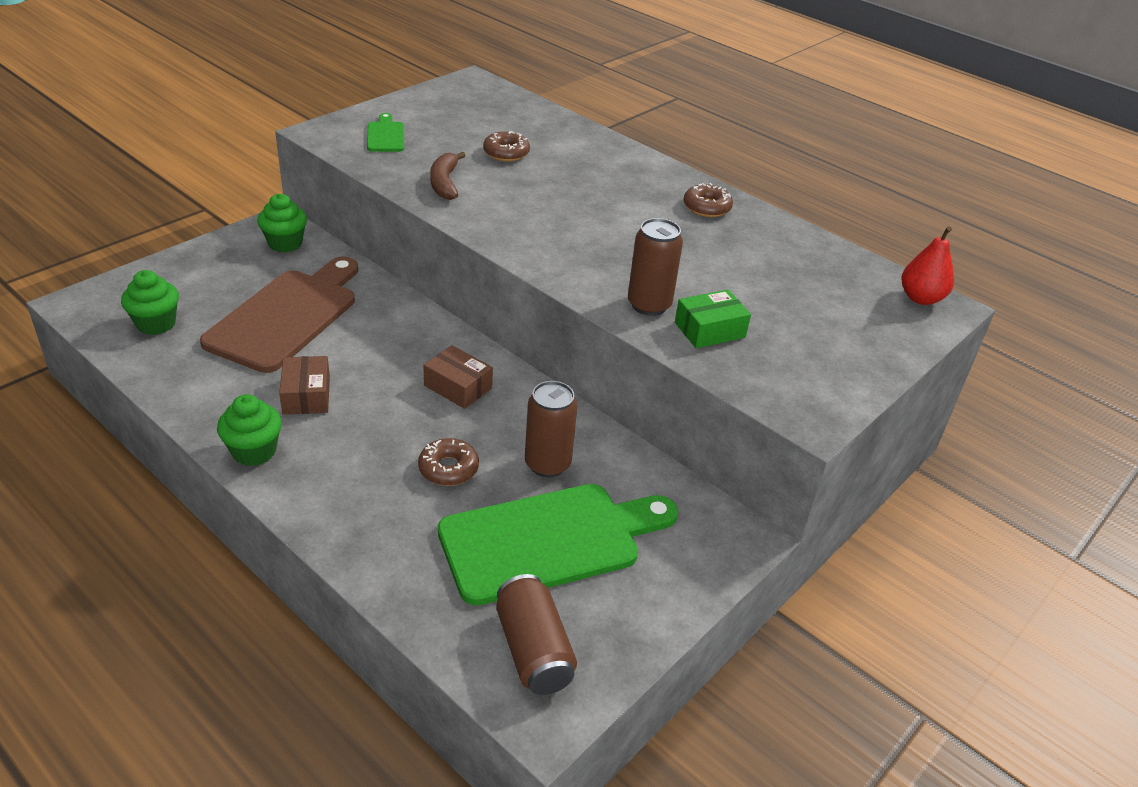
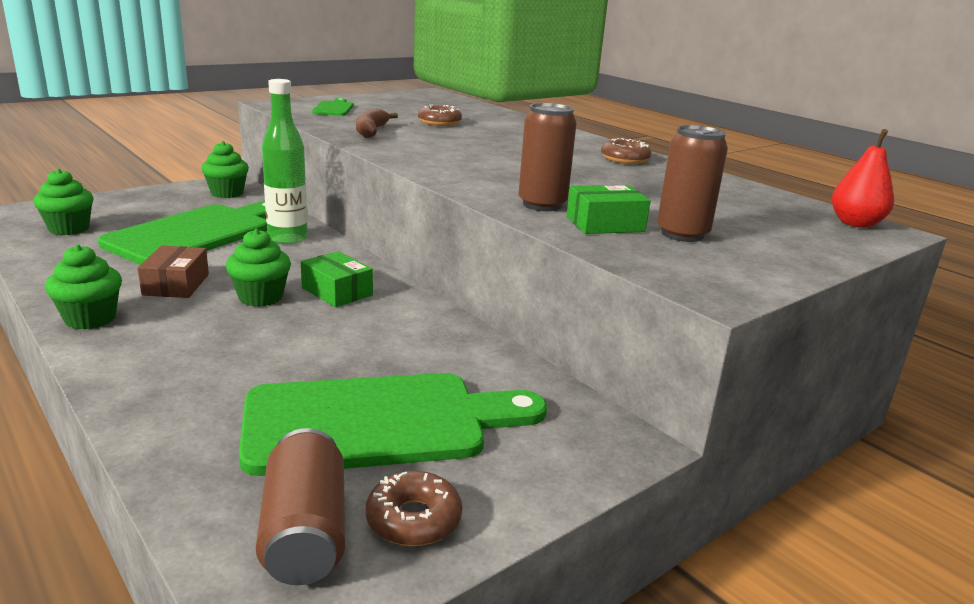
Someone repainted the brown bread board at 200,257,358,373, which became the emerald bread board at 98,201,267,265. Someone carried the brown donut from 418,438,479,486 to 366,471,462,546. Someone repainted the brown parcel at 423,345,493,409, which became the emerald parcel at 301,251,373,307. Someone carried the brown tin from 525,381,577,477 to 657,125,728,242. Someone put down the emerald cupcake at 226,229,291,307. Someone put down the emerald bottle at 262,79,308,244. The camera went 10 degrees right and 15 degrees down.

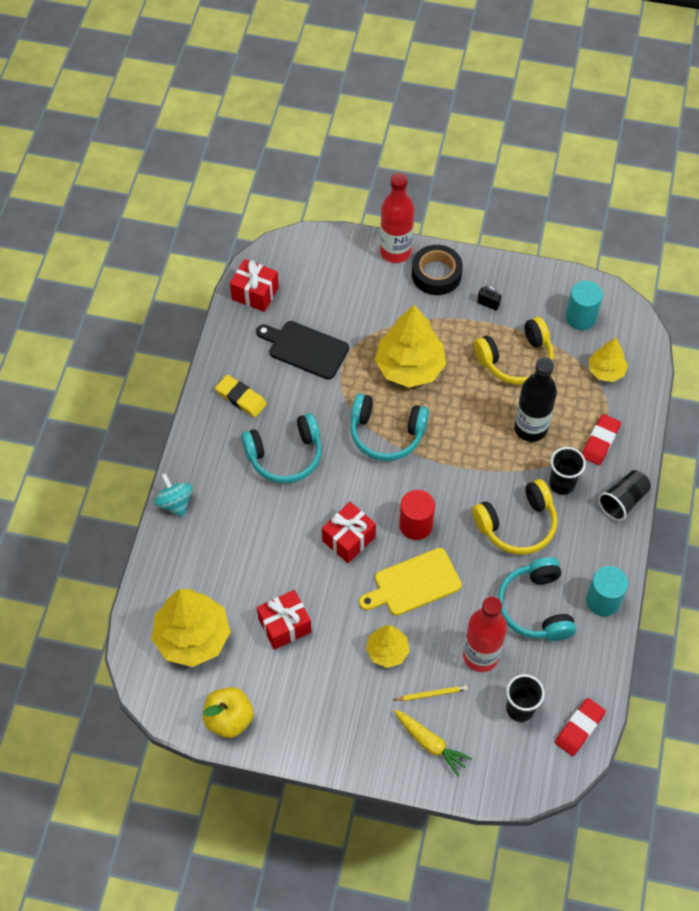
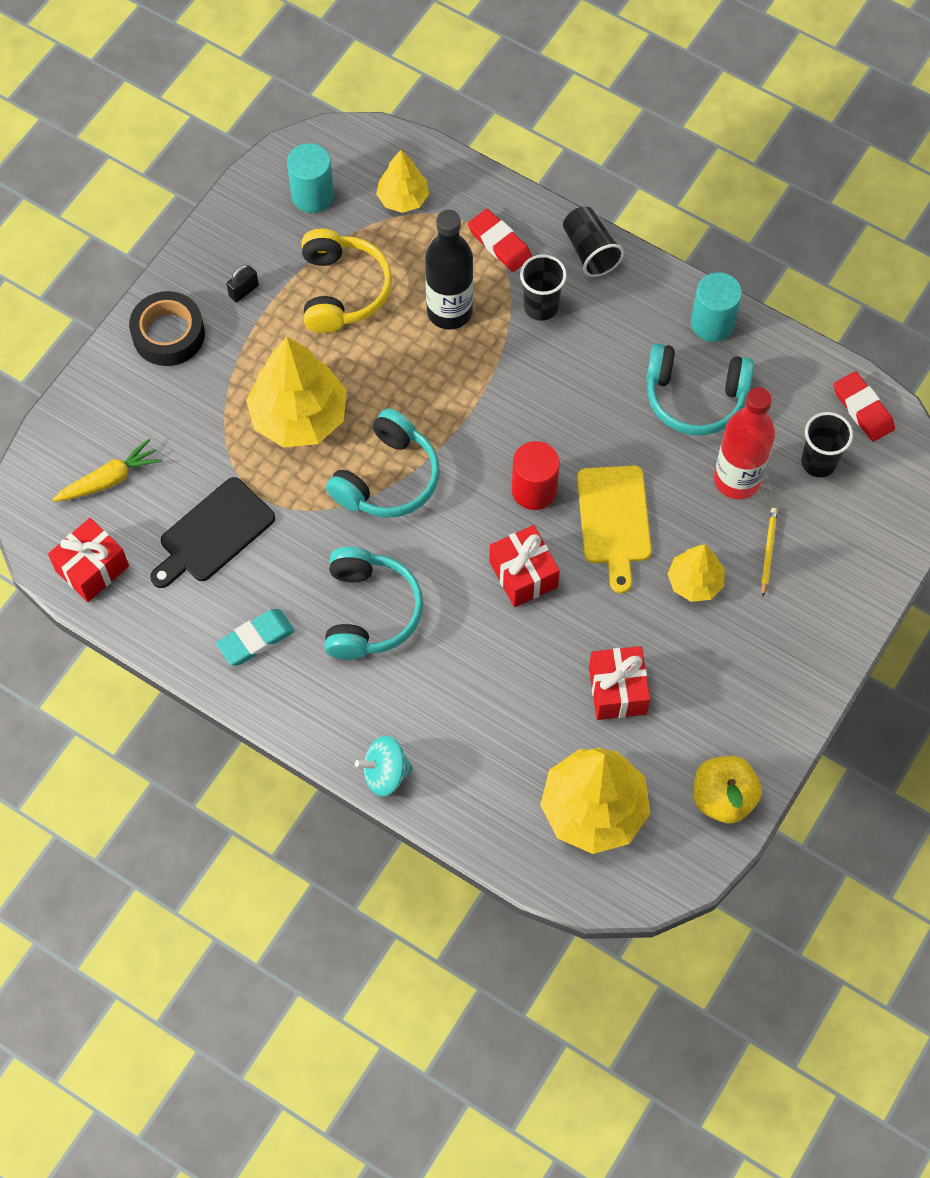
Someone repainted the golden pencil eraser at 215,375,267,417, which became the aqua pencil eraser at 216,609,295,666. Someone took away the red bottle at 380,173,414,263. Someone carried the golden root vegetable from 394,710,472,776 to 52,439,162,502. Someone took away the golden headphones at 472,479,557,555. The camera went 70 degrees left and 5 degrees up.

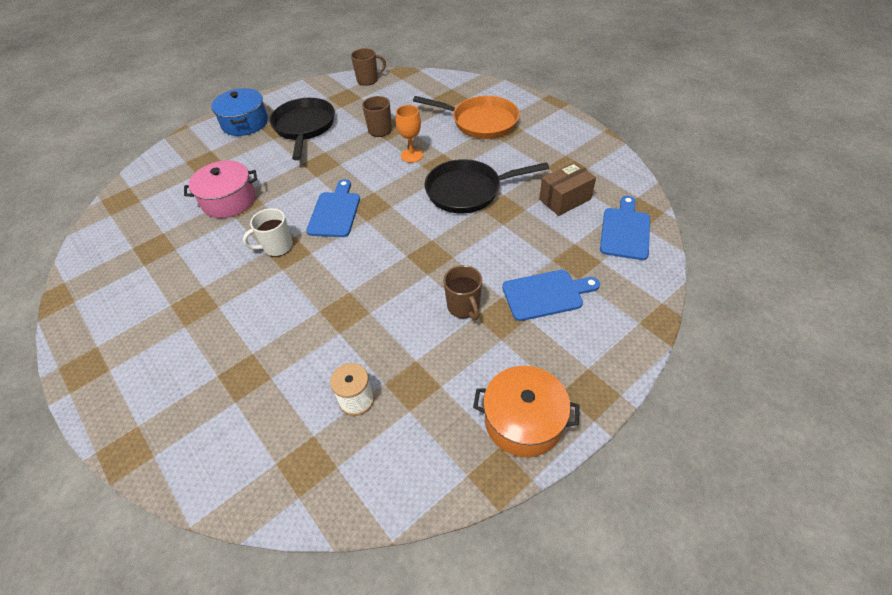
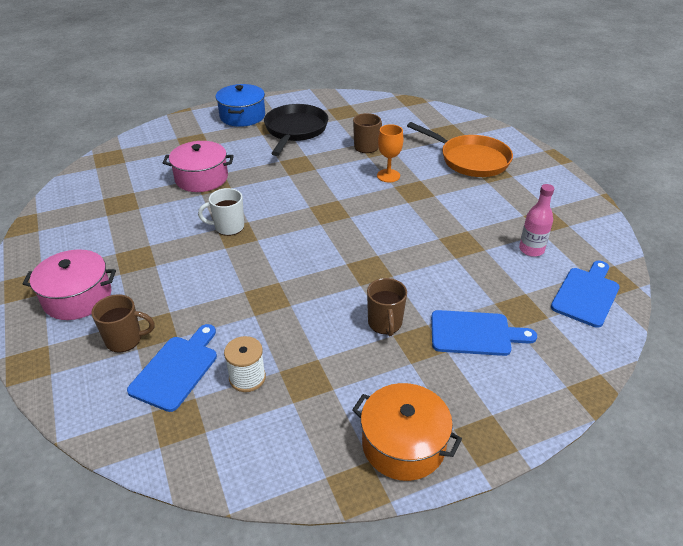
Someone carried the royal blue bread board from 306,179,360,237 to 127,324,217,412. Someone carried the brown tea mug from 351,48,386,86 to 91,294,155,353. Someone took away the black pan at 424,159,549,213. Someone swapped the brown parcel at 539,162,596,216 for the rosy bottle at 519,184,554,257. Someone put down the rosy pot at 23,249,116,320. The camera went 15 degrees right and 10 degrees down.

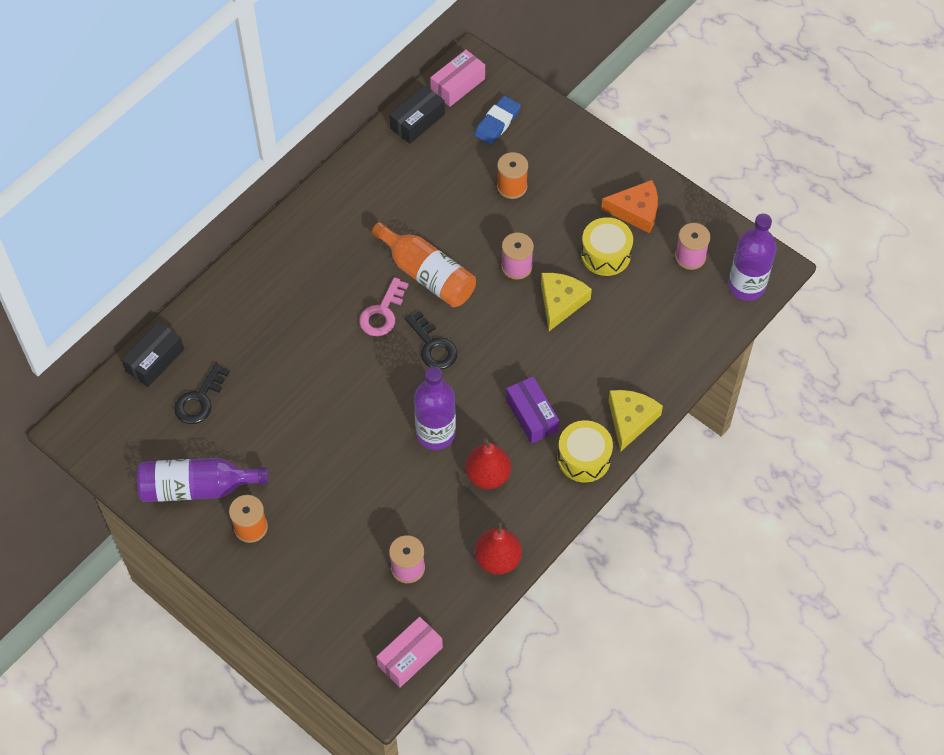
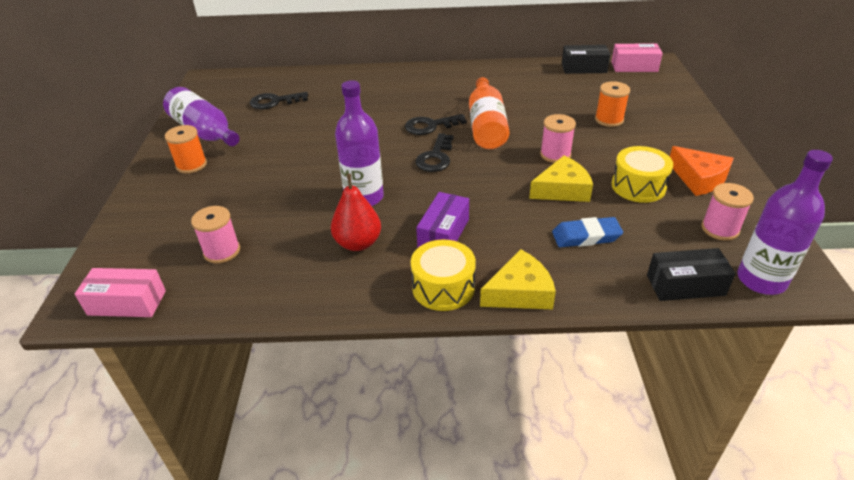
Someone carried the black parcel from 122,322,184,387 to 647,248,736,301. Someone repainted the rosy latchkey at 359,277,409,336, which became the black latchkey at 405,114,467,135. Someone carried the royal blue pencil eraser from 474,96,521,145 to 552,217,623,247. Someone took away the red pear fruit at 475,523,522,575. The camera went 50 degrees right and 20 degrees down.

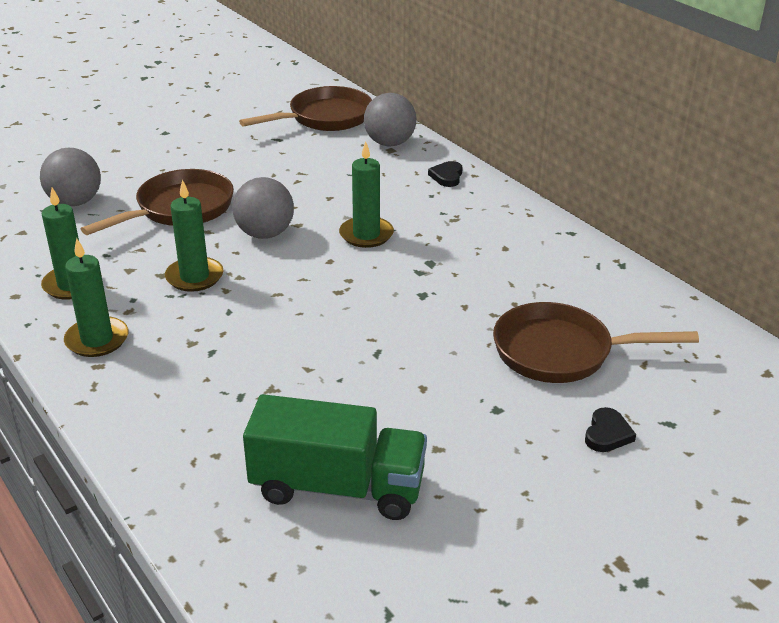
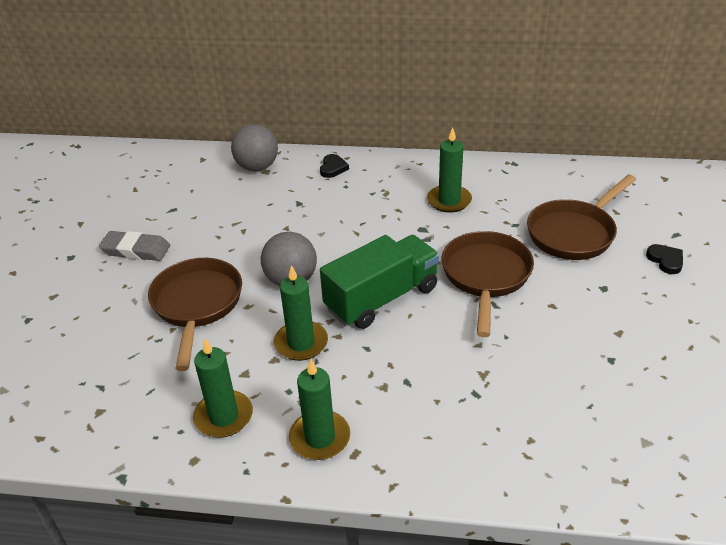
Someone took away the ash-grey play ball at 40,148,101,206. Someone carried the brown pan from 239,86,372,131 to 441,231,534,337. Someone carried the emerald truck from 243,394,427,520 to 320,235,440,329. Someone carried the emerald wax candle from 339,141,394,248 to 427,127,472,213. Someone rotated the black love heart at 428,161,463,187 by 135 degrees counterclockwise. Someone put down the ash-grey pencil eraser at 99,231,170,261. The camera went 45 degrees left and 5 degrees up.

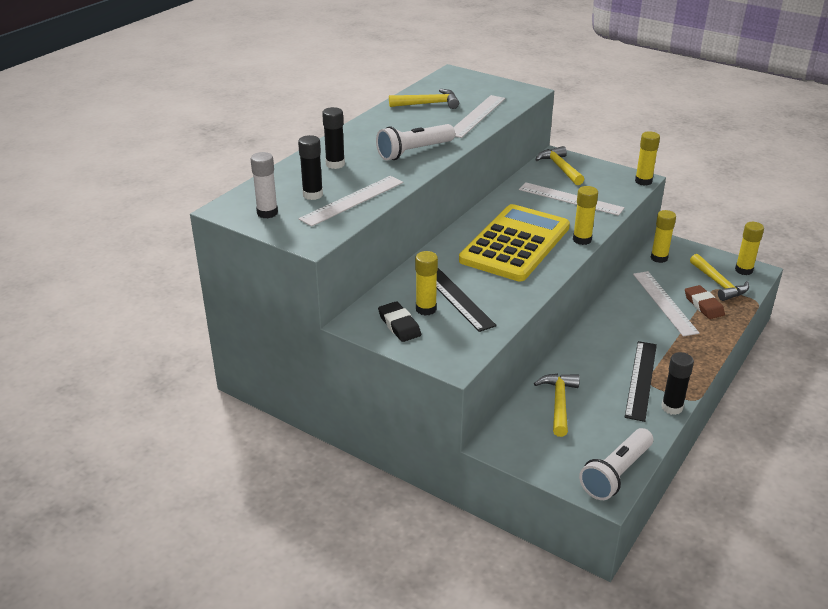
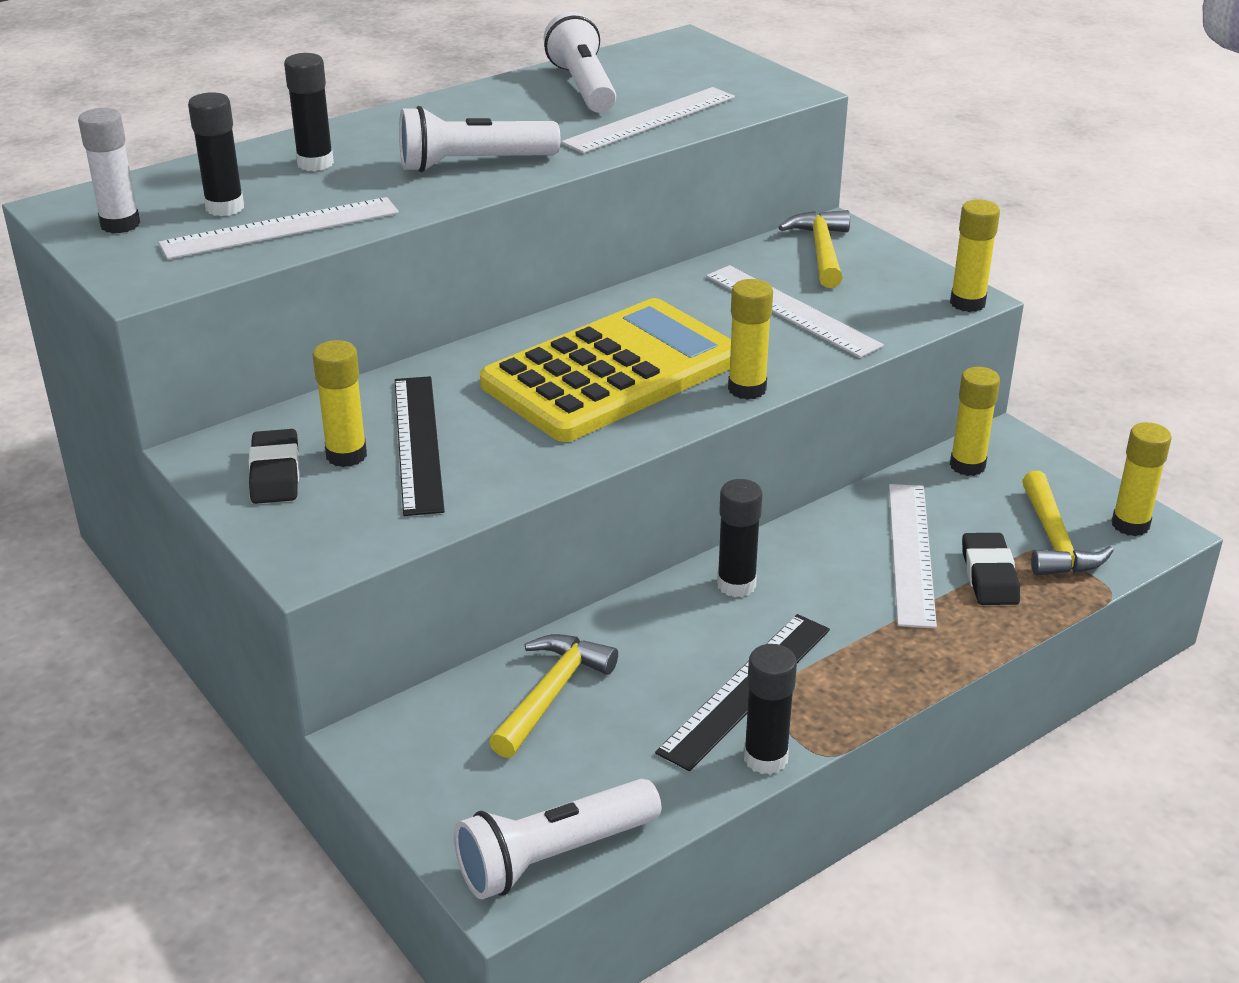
Someone swapped the golden claw hammer at 389,89,459,109 for the snow-white torch at 543,12,616,113. Someone repainted the brown pencil eraser at 685,285,725,319, which became the black pencil eraser at 962,533,1020,605. Someone put down the black stick of glue at 717,479,763,597. The camera went 20 degrees right and 0 degrees up.

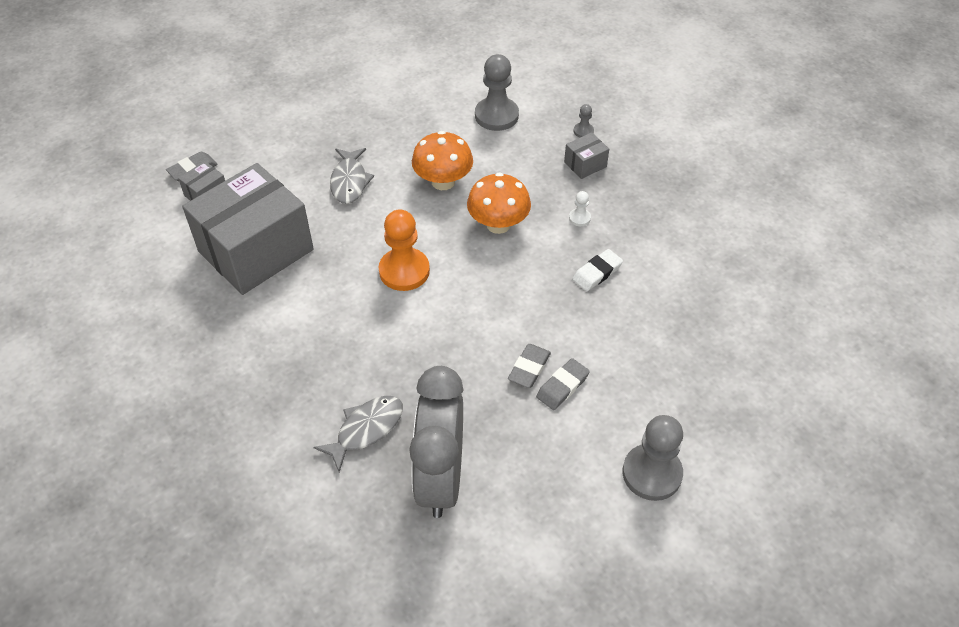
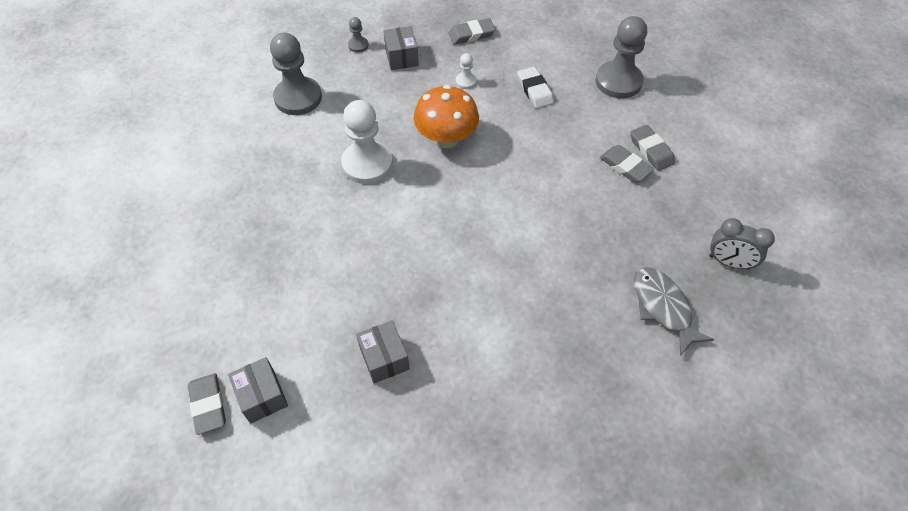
Someone scaled the ash-grey parcel at 182,163,314,295 by 0.40. Someone took away the ash-grey fish figure at 330,148,374,204. Someone took away the orange-coloured game pawn at 379,209,430,291. Someone scaled the ash-grey bedside clock at 409,366,464,518 by 0.48. Someone swapped the orange-coloured toadstool at 412,131,473,190 for the snow-white game pawn at 341,100,393,184. Someone carried the ash-grey game pawn from 623,415,683,501 to 596,16,647,98. Someone put down the ash-grey pencil eraser at 448,18,496,44. The camera went 70 degrees left and 5 degrees up.

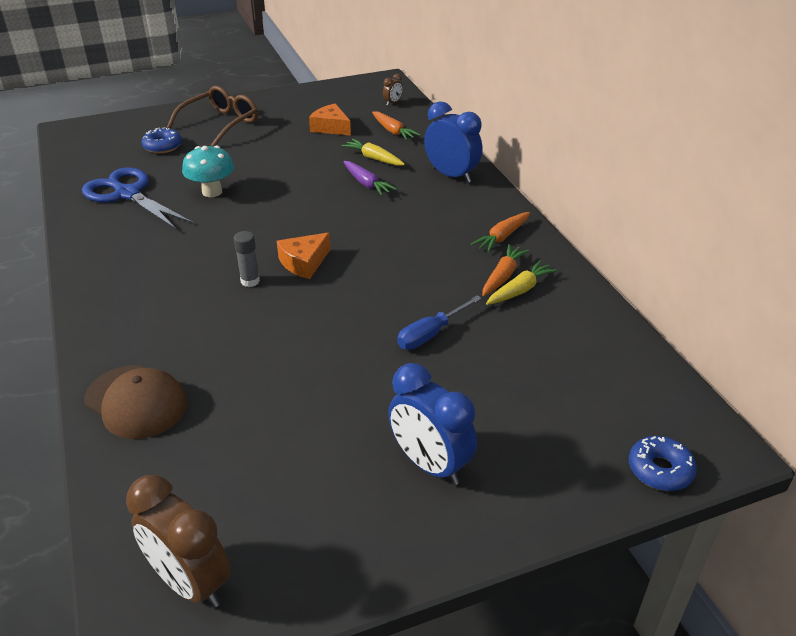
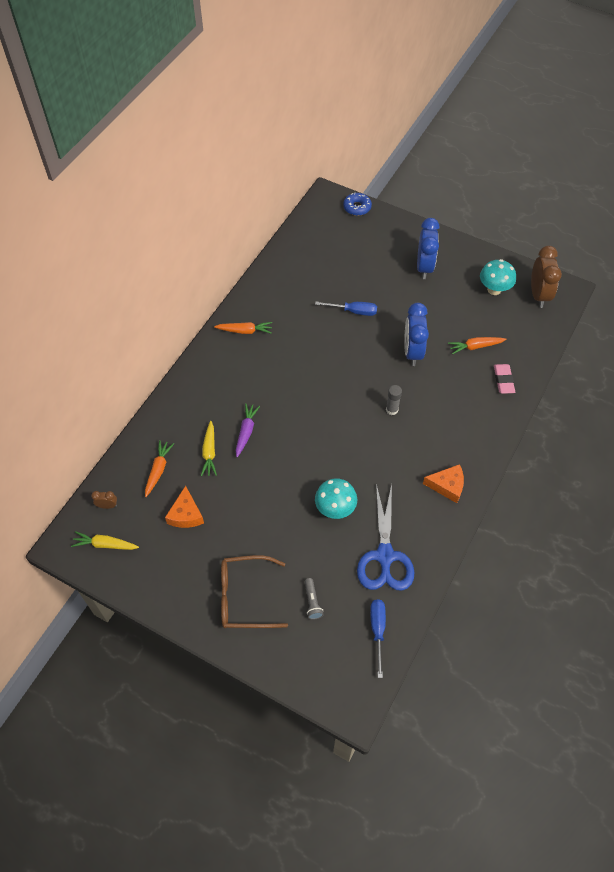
Someone swapped the brown peaked cap at 84,366,187,439 for the rosy pencil eraser at 494,364,515,394. Someone swapped the royal blue donut at 142,128,182,154 for the ash-grey torch at 305,578,324,620. Someone carried the orange-coloured piece of cheese from 277,232,331,279 to 423,464,464,503. Someone carried the royal blue bedside clock from 424,101,483,183 to 404,303,429,366. Someone carried the orange-coloured root vegetable from 482,244,529,296 to 448,337,506,355. Someone carried the golden root vegetable from 486,260,558,305 to 71,531,139,550. Someone put down the royal blue screwdriver at 370,599,386,678. Someone put down the aqua toadstool at 480,259,516,295. The camera went 130 degrees left and 20 degrees up.

